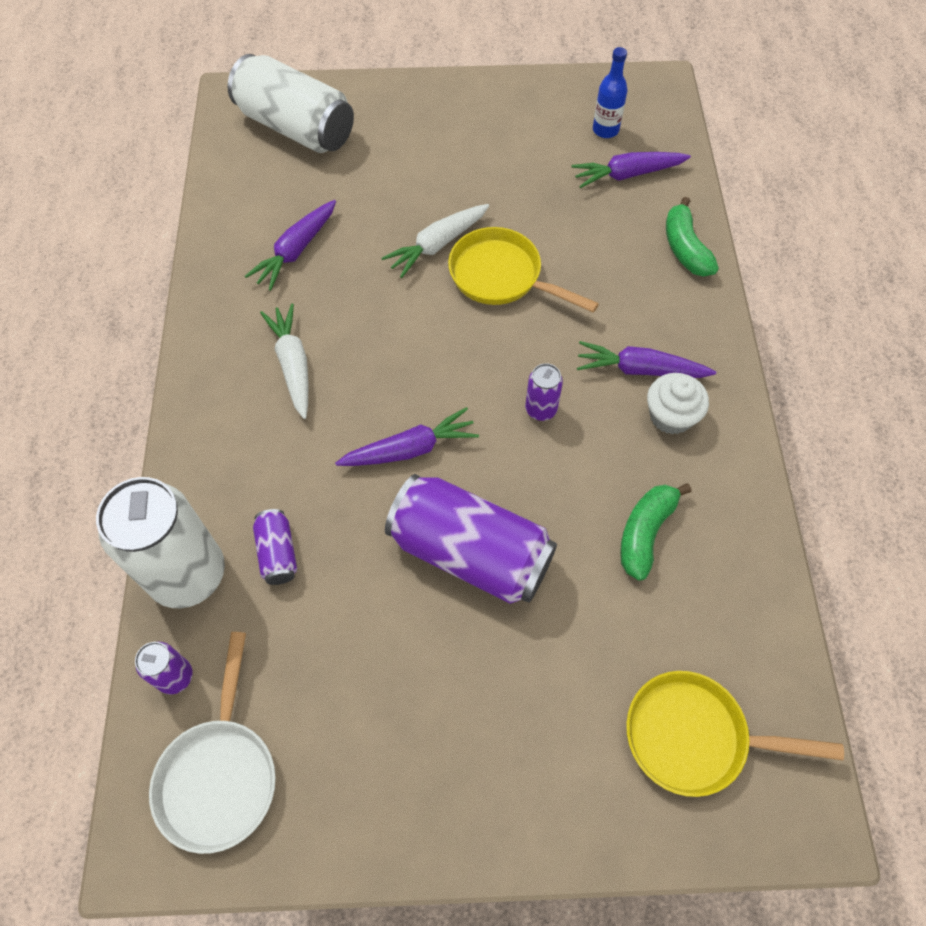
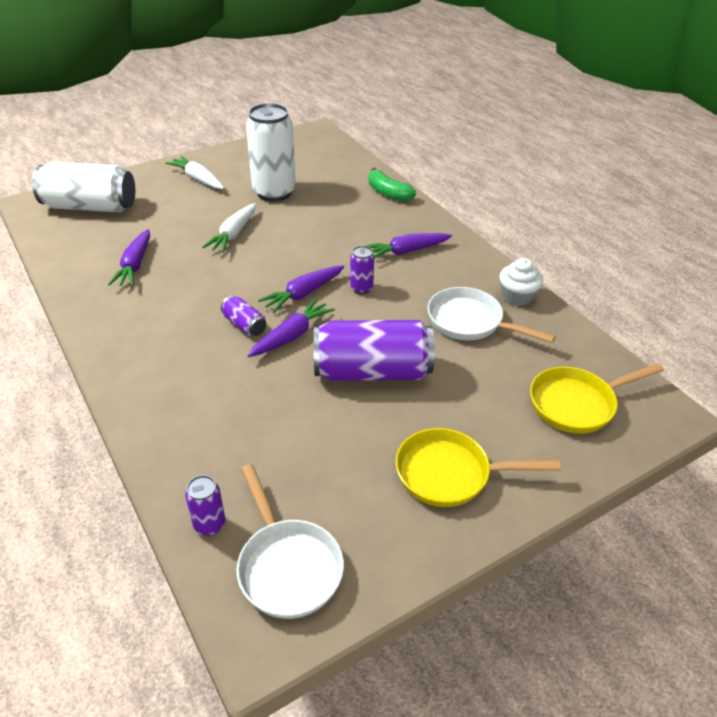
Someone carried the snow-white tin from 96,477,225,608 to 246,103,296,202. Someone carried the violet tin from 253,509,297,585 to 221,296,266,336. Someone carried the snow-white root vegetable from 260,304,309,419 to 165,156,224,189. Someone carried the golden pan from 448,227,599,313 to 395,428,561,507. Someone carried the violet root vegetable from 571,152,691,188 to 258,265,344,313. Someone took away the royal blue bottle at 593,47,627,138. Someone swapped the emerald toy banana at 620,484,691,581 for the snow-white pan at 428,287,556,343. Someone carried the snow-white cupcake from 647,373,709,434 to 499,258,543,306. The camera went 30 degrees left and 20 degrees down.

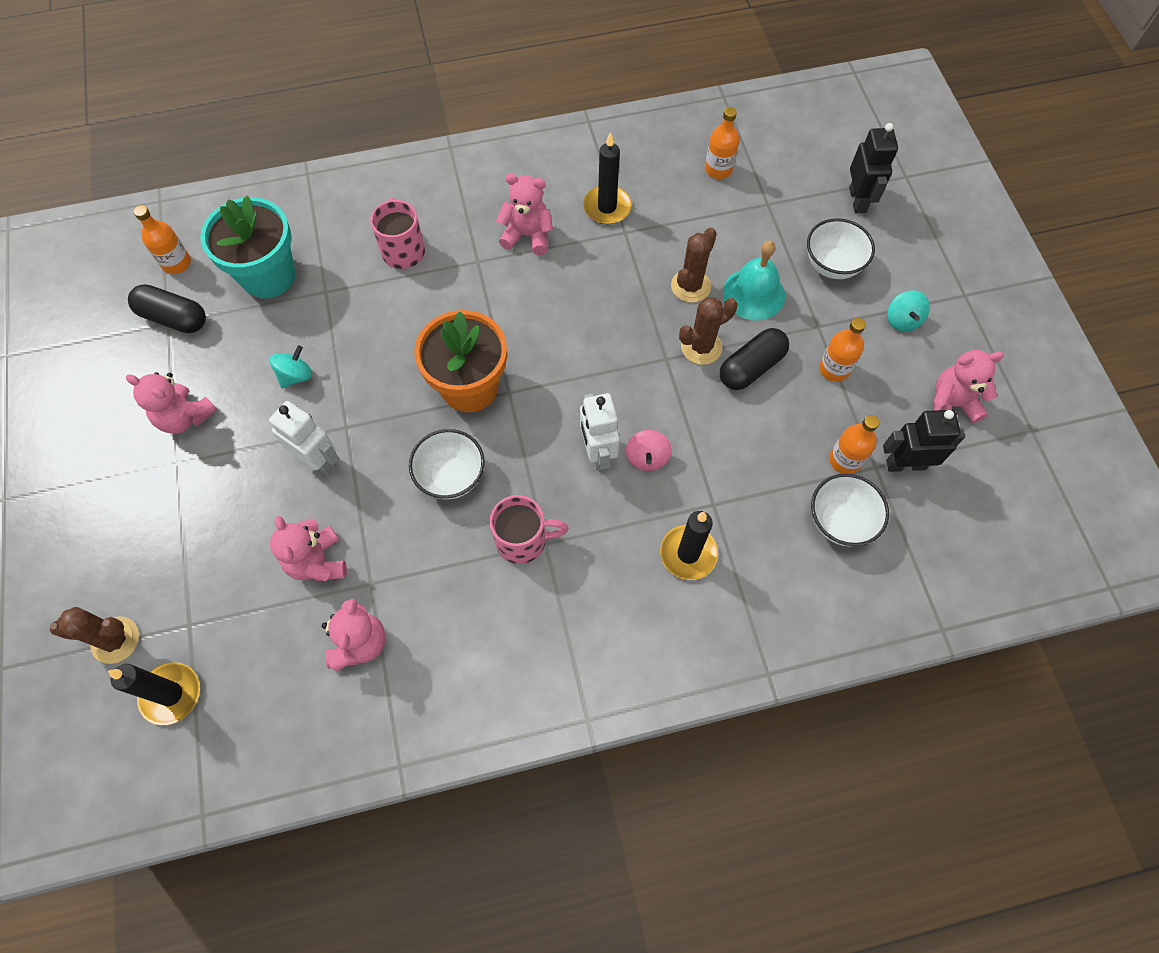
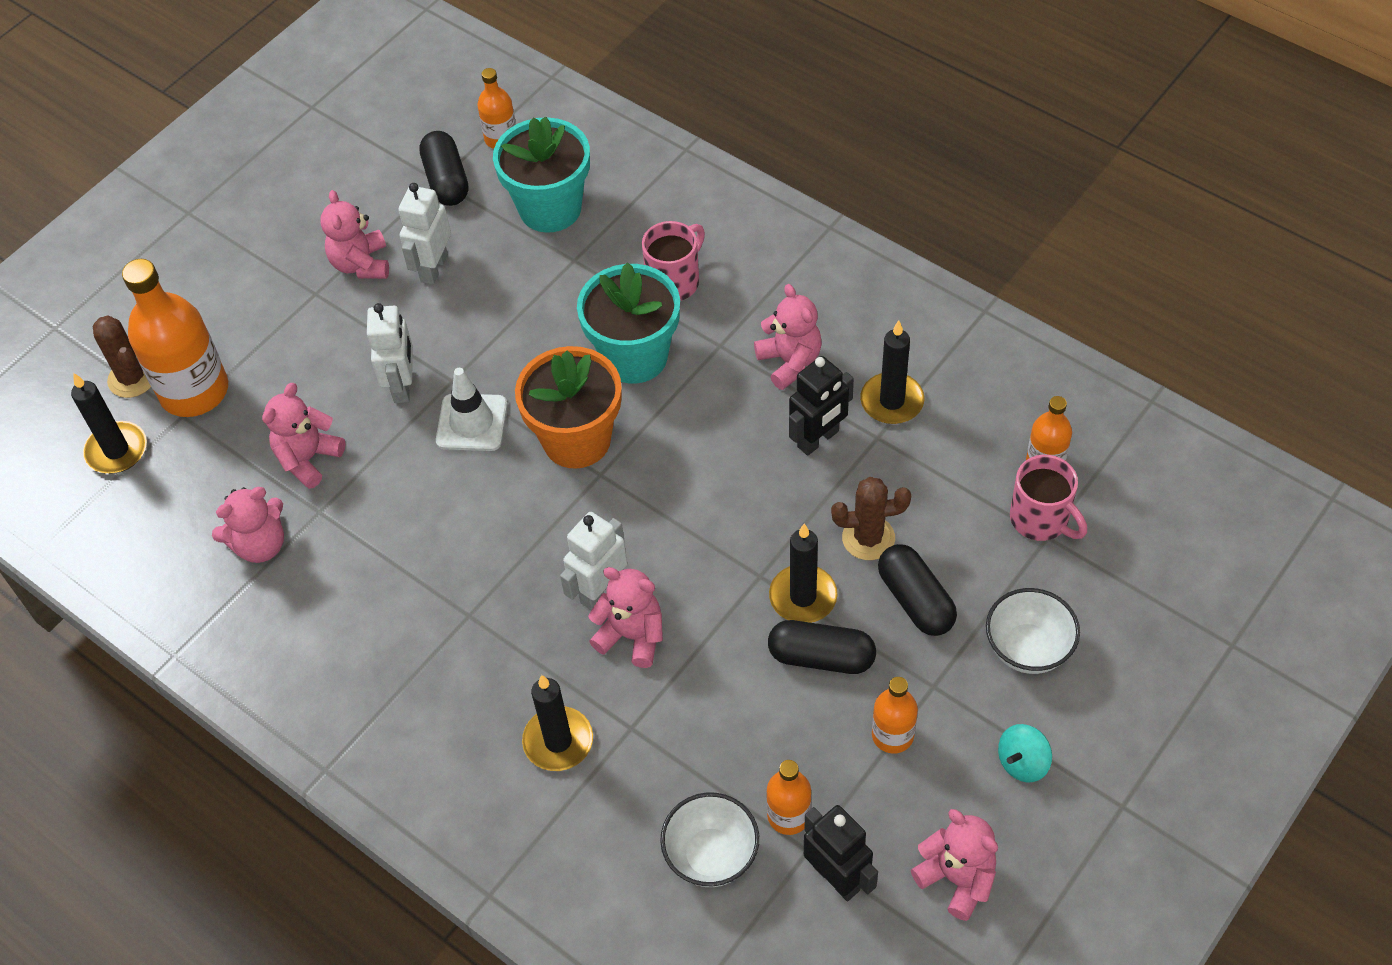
Someone took away the aqua spinning top at 270,345,312,388. Someone took away the snow-white serving bowl at 409,429,485,500. Someone carried the rosy tea mug from 490,495,569,564 to 1010,455,1087,541. Someone swapped the rosy spinning top at 626,430,672,471 for the rosy teddy bear at 588,567,663,668. Someone swapped the brown saguaro cactus at 679,297,738,365 for the black wax candle at 769,524,838,623. Someone swapped the aqua school bell at 723,241,785,321 for the black pill shape at 878,544,957,636. Someone carried the black robot figure from 849,123,898,213 to 789,356,854,456. Someone put down the orange-coloured bottle at 122,259,228,417. Someone put down the snow-white robot figure at 398,183,451,285. Someone put down the snow-white safety cone at 436,368,507,451. Someone put down the aqua plant pot at 577,262,680,384. The camera went 55 degrees right and 10 degrees down.

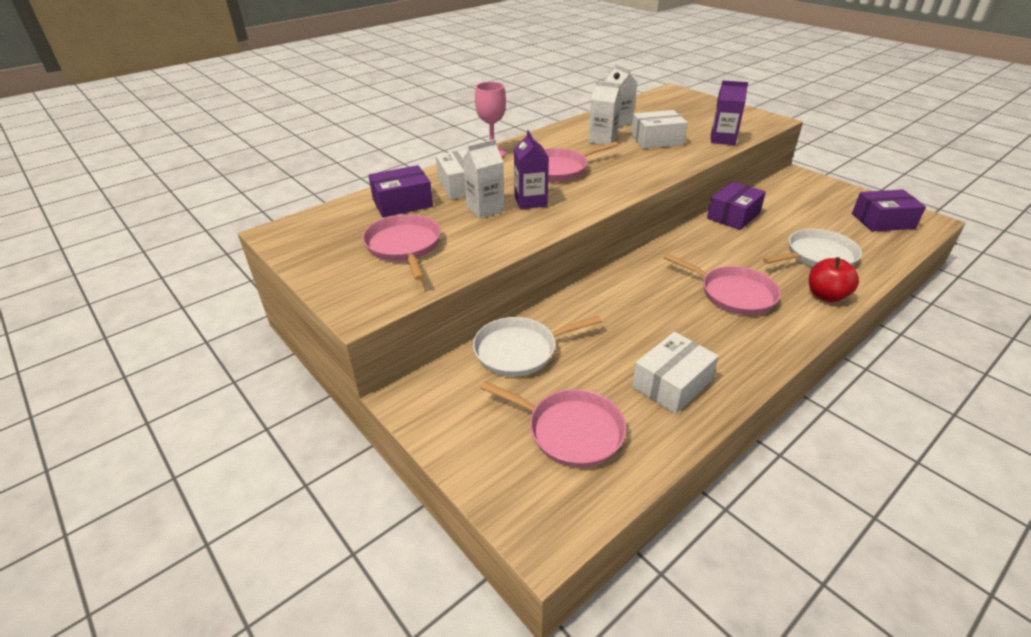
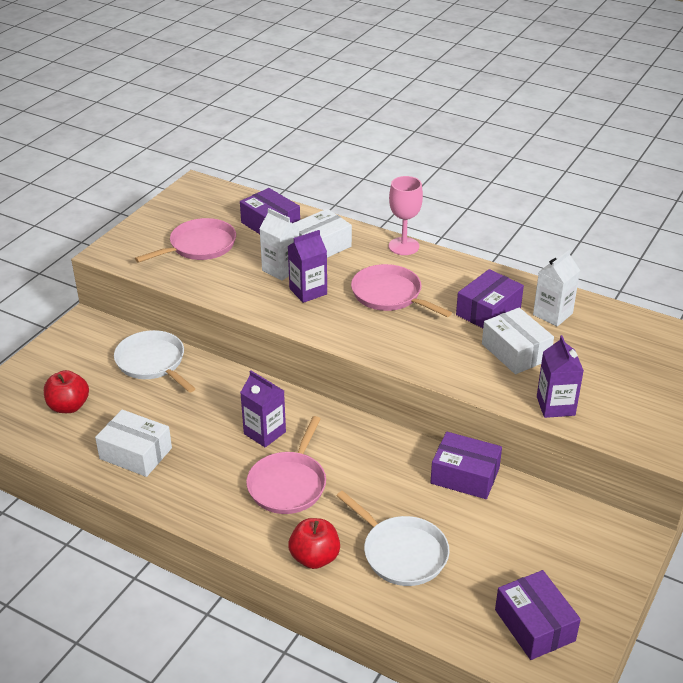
Someone swapped the rosy pan at 480,381,626,467 for the red apple fruit at 44,370,89,413. Someone swapped the snow-white carton at 588,80,621,145 for the violet parcel at 456,269,524,328. Someone put down the violet carton at 240,370,286,447. The camera went 70 degrees right and 0 degrees up.

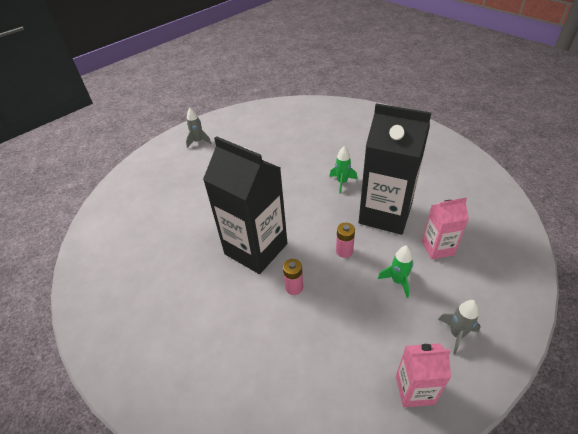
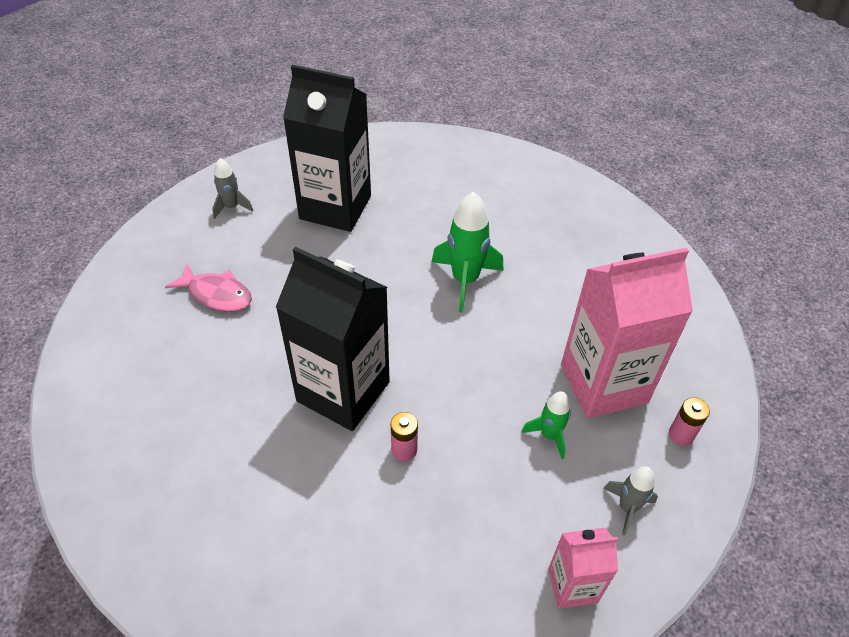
Someone scaled the emerald spaceship at 330,146,357,194 by 1.73. Someone carried the rosy power cell from 336,223,355,258 to 669,397,710,446. Someone carried the black carton from 359,103,431,235 to 283,65,371,232. Someone scaled the rosy carton at 422,198,469,259 by 1.96. Someone put down the rosy fish figure at 165,264,252,312. The camera went 10 degrees left and 5 degrees up.

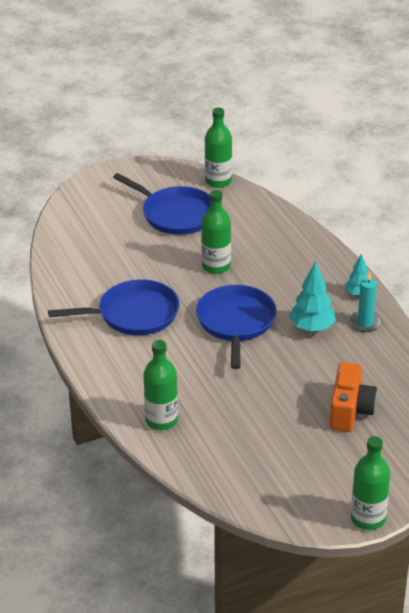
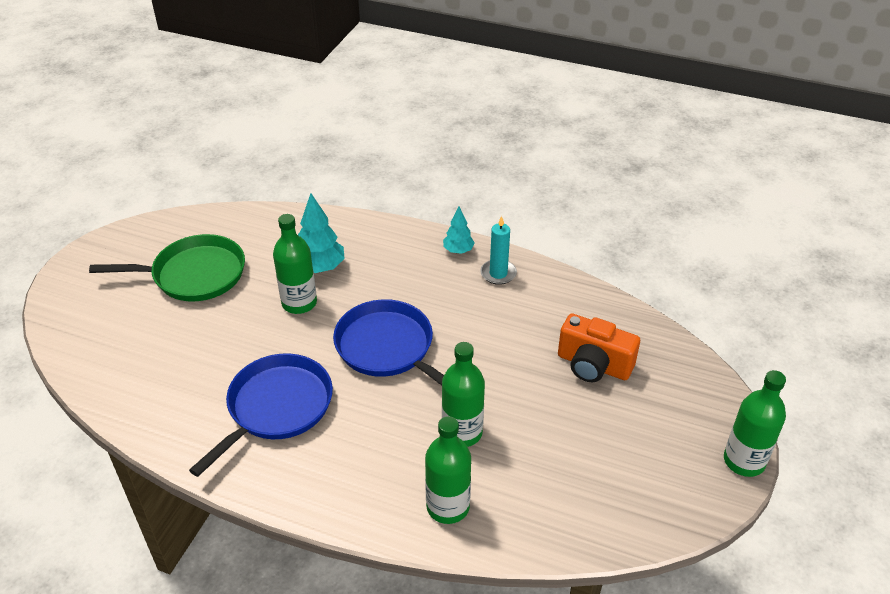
Someone repainted the royal blue pan at 113,173,211,235, which became the emerald pan at 89,234,245,301. Someone carried the emerald bottle from 205,108,232,188 to 442,342,485,447. Someone carried the aqua tree from 289,261,336,332 to 298,193,345,273. Someone rotated the orange-coloured compact camera at 330,362,377,432 by 150 degrees clockwise. The camera went 45 degrees left and 5 degrees up.

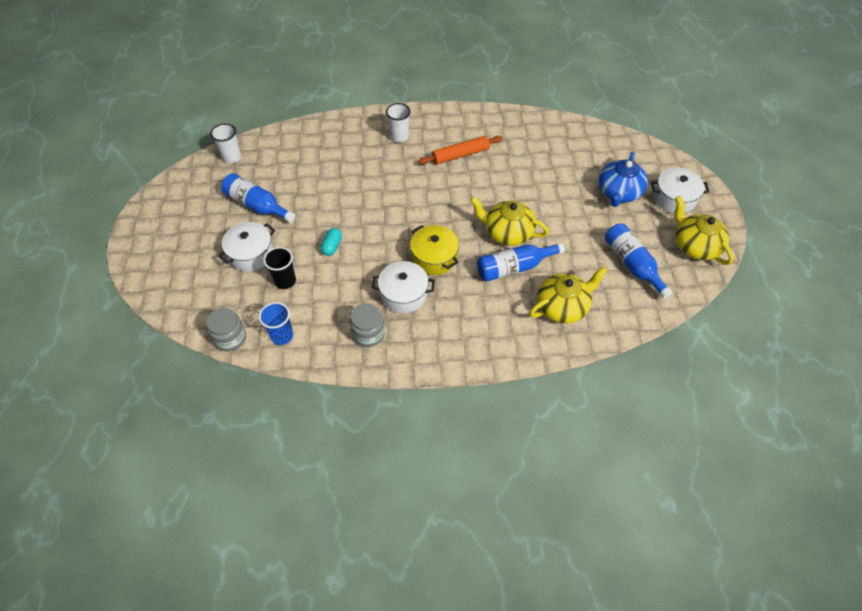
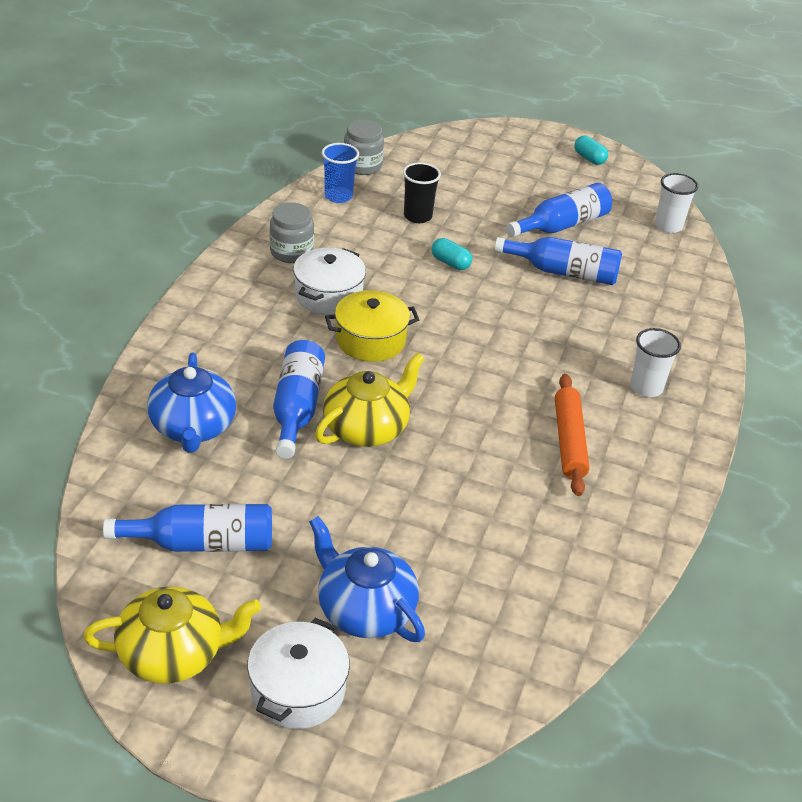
Someone took away the snow-white pot at 219,222,275,272. Someone repainted the golden teapot at 529,267,608,323, which became the royal blue teapot at 147,353,236,453. Someone put down the royal blue bottle at 494,237,622,285. Someone put down the aqua pill shape at 574,136,608,165. The camera went 110 degrees right and 15 degrees down.

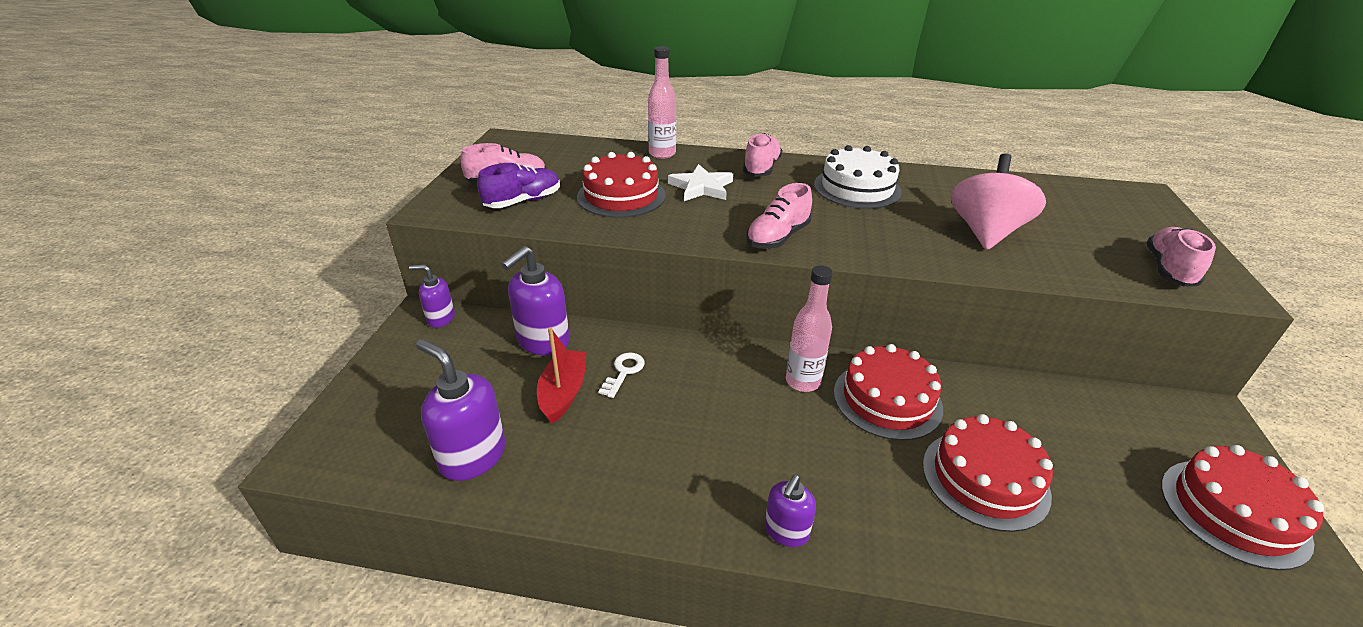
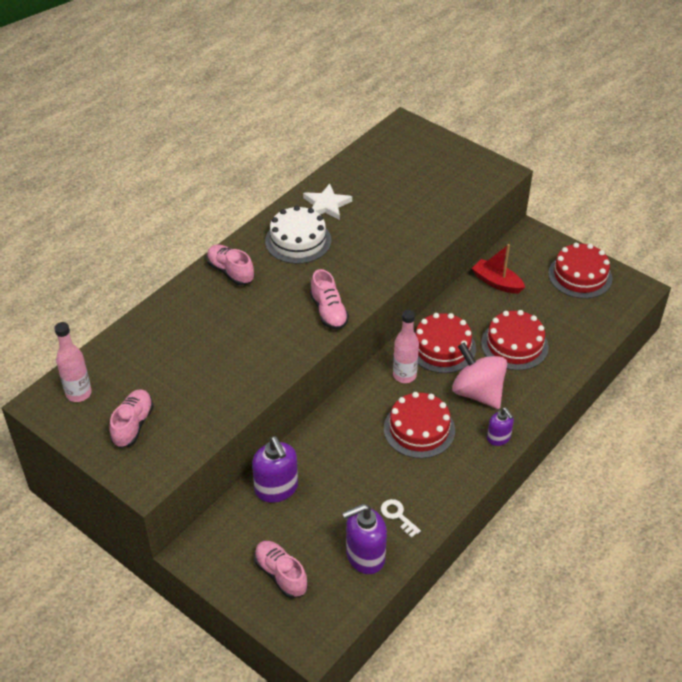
Someone took away the violet pump bottle at 409,264,455,328. Someone took away the violet shoe at 477,163,560,208. Someone carried the red toy boat from 537,327,586,424 to 472,244,525,294. Someone carried the red layer cake from 577,152,666,218 to 384,392,455,458. Someone carried the snow-white latchkey from 598,352,645,398 to 381,499,421,538. Someone carried the rosy bottle from 648,46,676,159 to 54,322,92,402. Someone carried the snow-white star shape from 668,164,733,201 to 303,184,352,220. Someone carried the rosy spinning top from 951,153,1046,250 to 452,342,507,409. Someone carried the rosy shoe from 1147,227,1216,287 to 254,541,308,598. The camera went 60 degrees left and 10 degrees up.

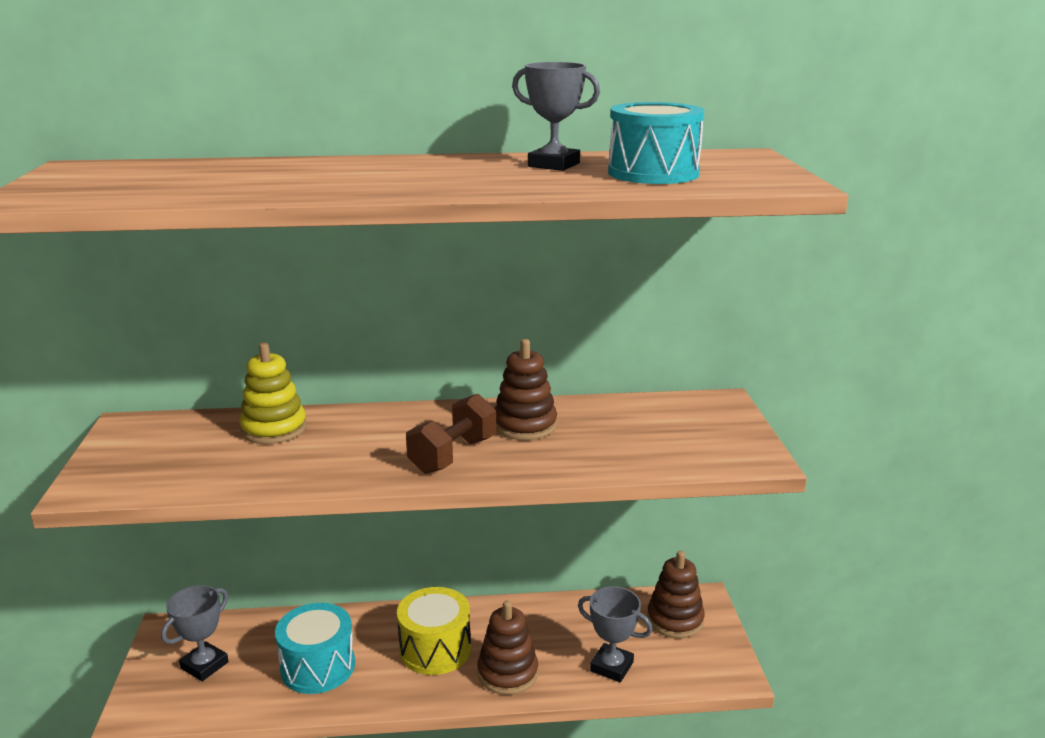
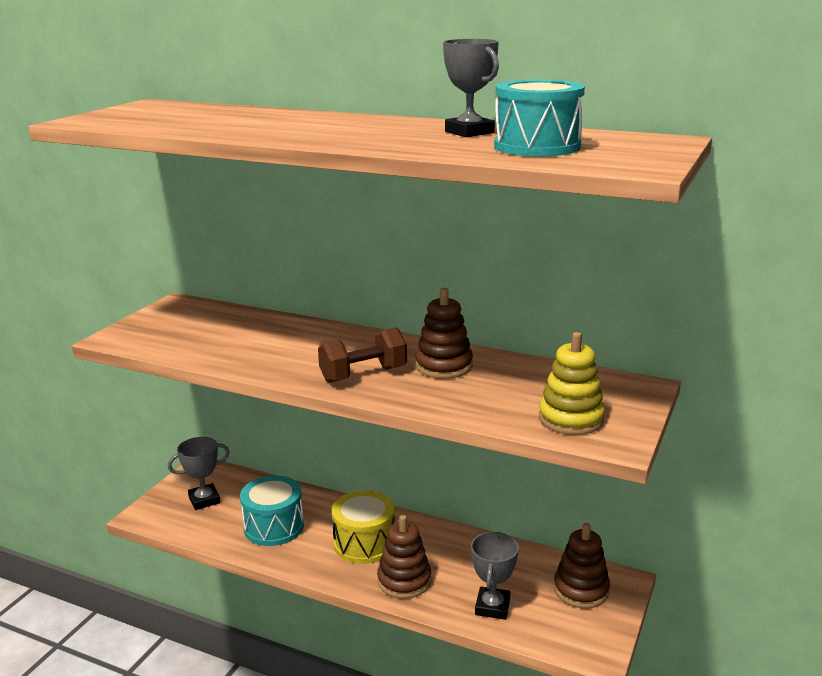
Someone carried the golden ring stacker from 239,342,307,444 to 539,332,605,435. Someone rotated the ash-grey award cup at 578,586,653,682 by 45 degrees clockwise. The camera went 30 degrees right and 0 degrees up.

